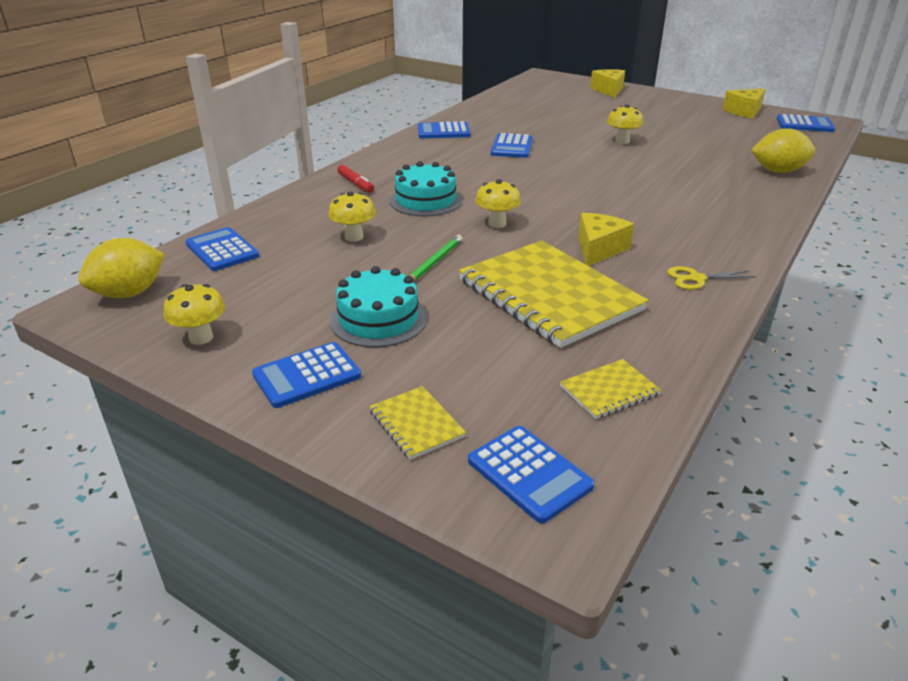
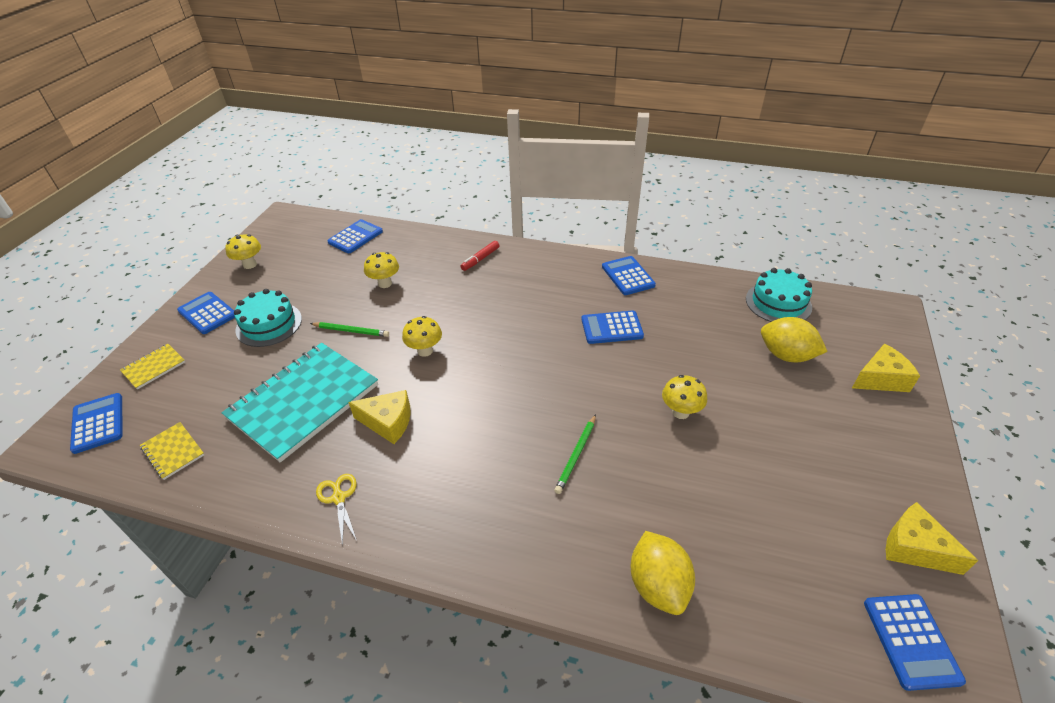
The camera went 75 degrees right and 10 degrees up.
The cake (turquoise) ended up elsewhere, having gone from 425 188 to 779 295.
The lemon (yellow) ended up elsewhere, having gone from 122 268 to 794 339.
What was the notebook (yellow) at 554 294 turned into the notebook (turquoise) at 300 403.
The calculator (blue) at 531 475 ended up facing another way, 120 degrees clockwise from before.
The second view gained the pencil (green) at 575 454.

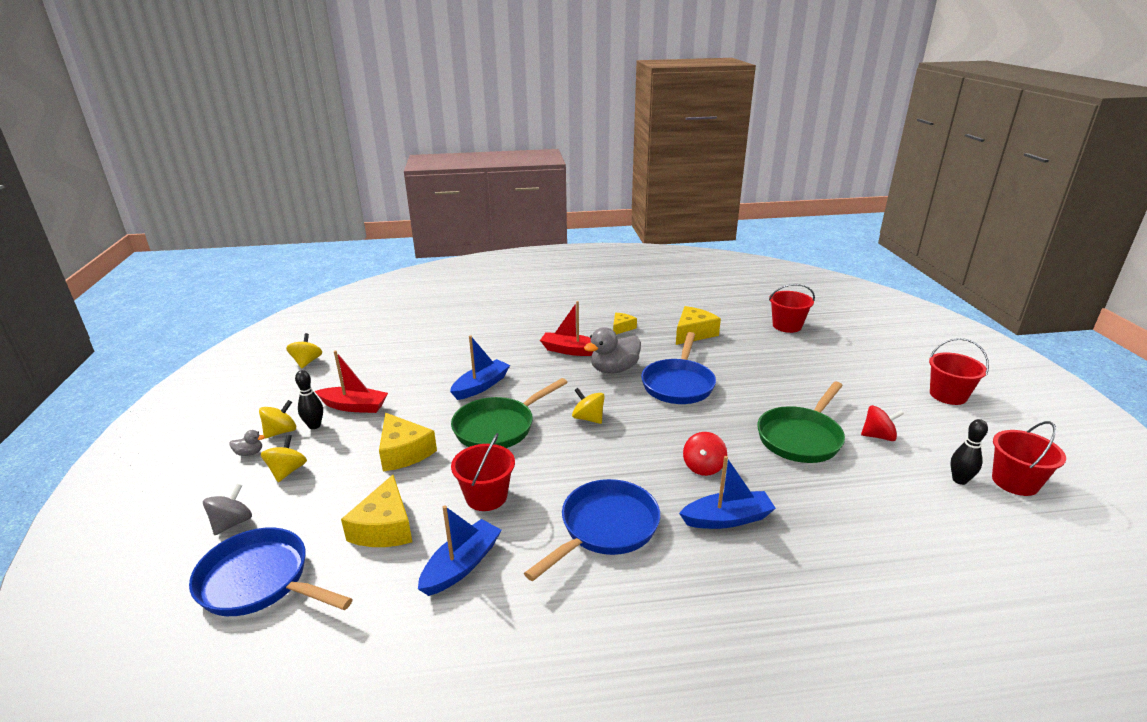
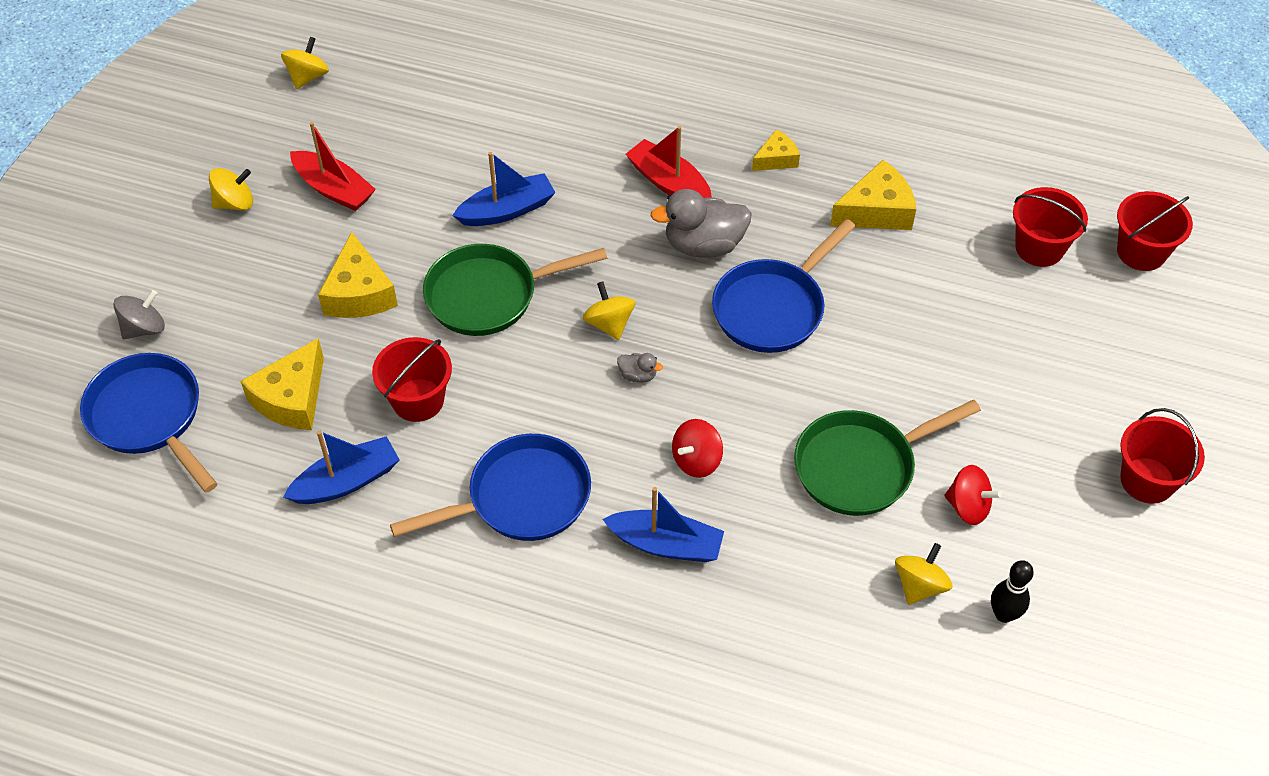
The camera went 25 degrees right and 25 degrees up.
The second view lost the bowling pin (black) at 309 399.
The bucket (red) ended up elsewhere, having gone from 1029 458 to 1155 231.
The duck (grey) ended up elsewhere, having gone from 247 443 to 640 368.
The spinning top (yellow) ended up elsewhere, having gone from 284 458 to 923 574.

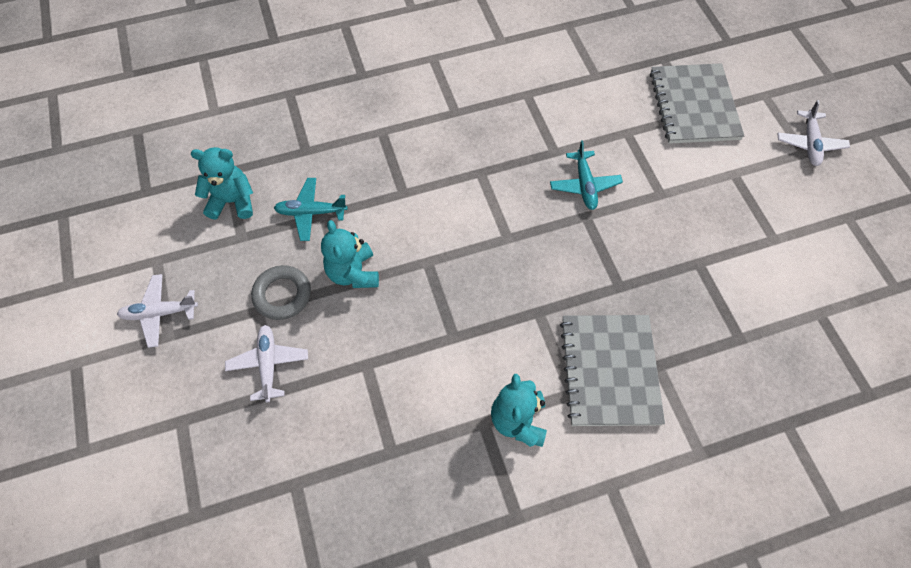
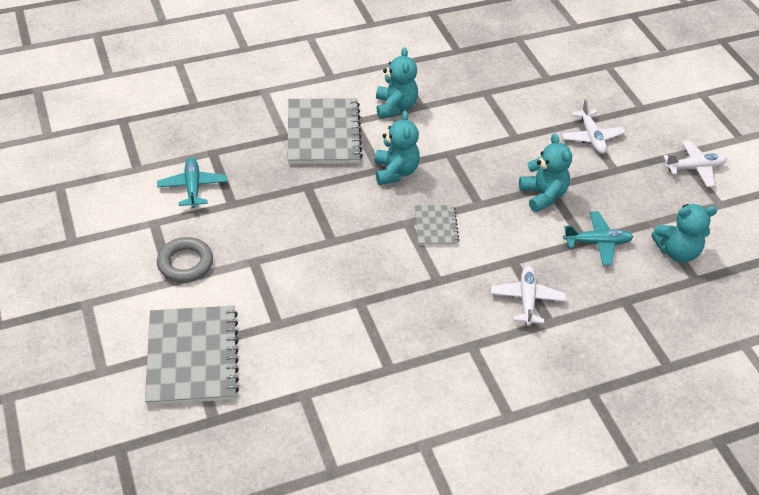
The camera went 175 degrees right and 15 degrees down.
The plane (white) ended up elsewhere, having gone from 813 133 to 528 296.
The plane (turquoise) ended up elsewhere, having gone from 586 175 to 192 182.
The ring (grey) ended up elsewhere, having gone from 281 292 to 185 259.
The second view gained the teddy bear (turquoise) at 397 148.
The second view gained the notebook (grey) at 437 225.

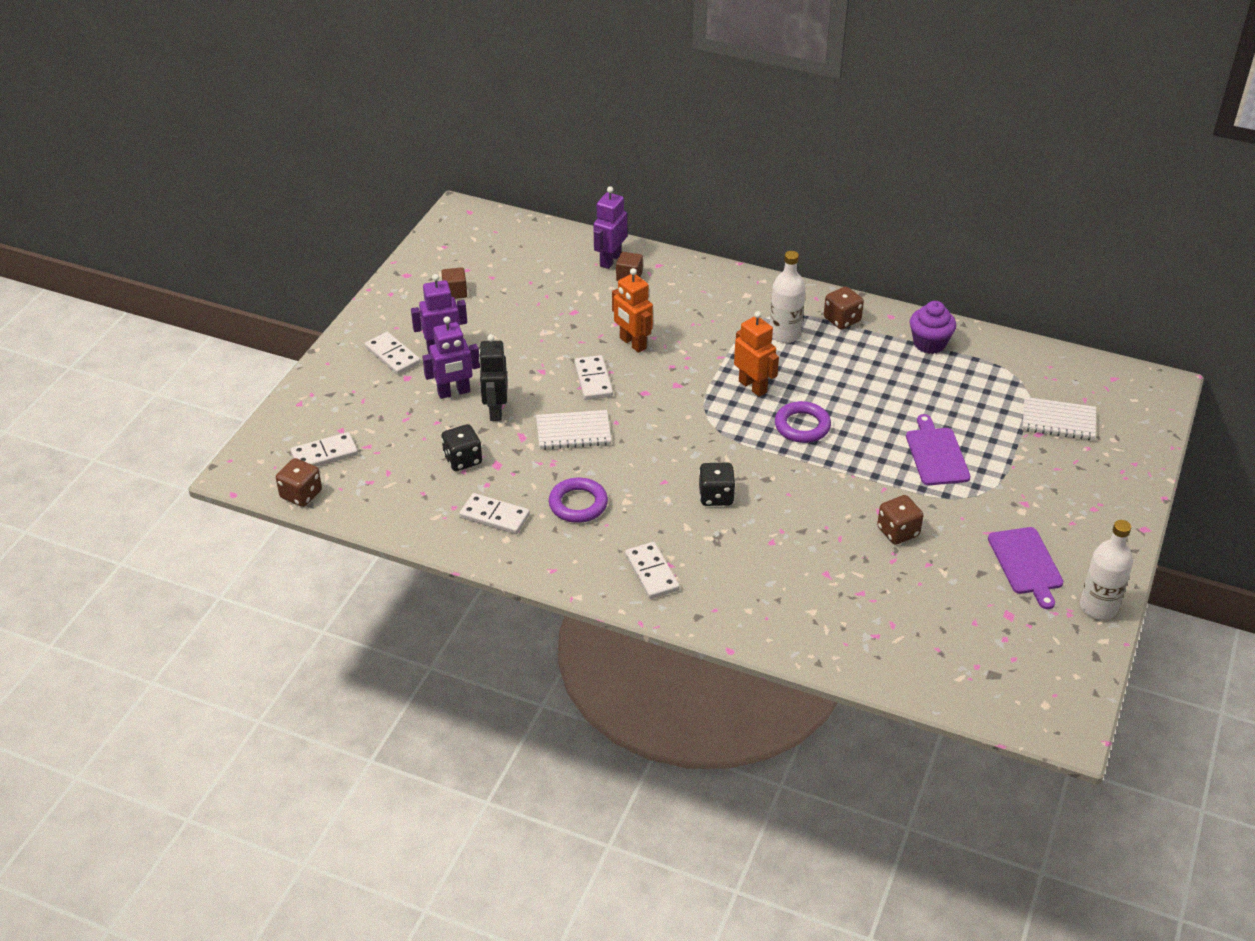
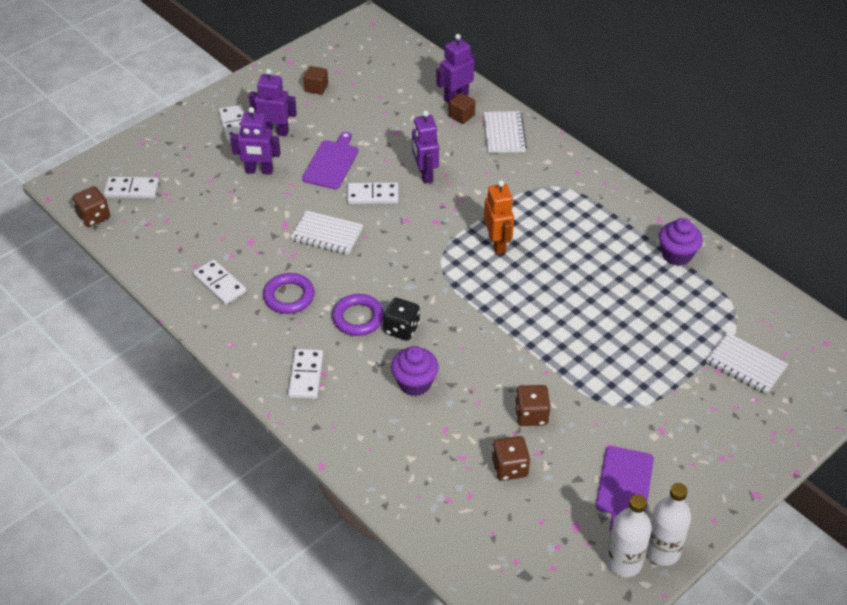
The camera went 25 degrees right and 5 degrees up.
The bottle (white) ended up elsewhere, having gone from 787 297 to 629 536.
What was the robot (orange) at 632 310 turned into the robot (purple) at 425 147.
The dice (brown) ended up elsewhere, having gone from 844 307 to 511 458.
The second view lost the robot (black) at 493 378.
The domino (white) at 593 377 ended up facing another way, 75 degrees clockwise from before.
The ring (purple) ended up elsewhere, having gone from 803 422 to 358 315.
The cutting board (purple) ended up elsewhere, having gone from 938 449 to 330 160.
The second view lost the dice (black) at 461 447.
The second view gained the notebook (white) at 505 132.
The second view gained the cupcake (purple) at 415 371.

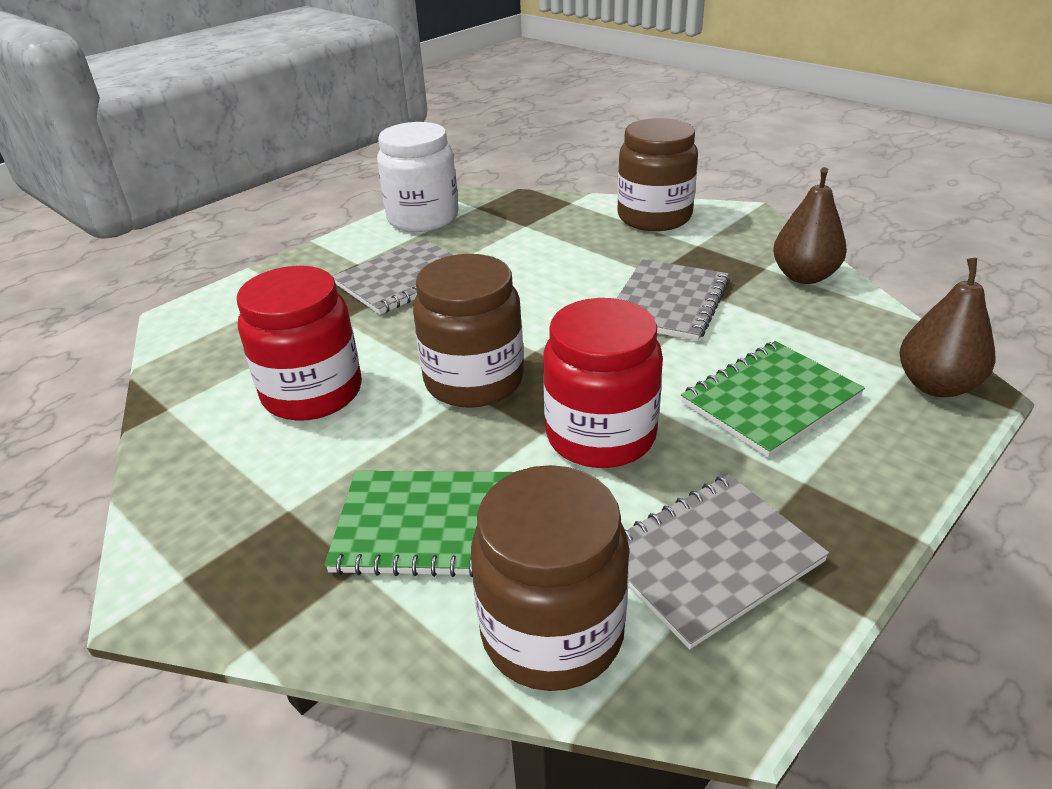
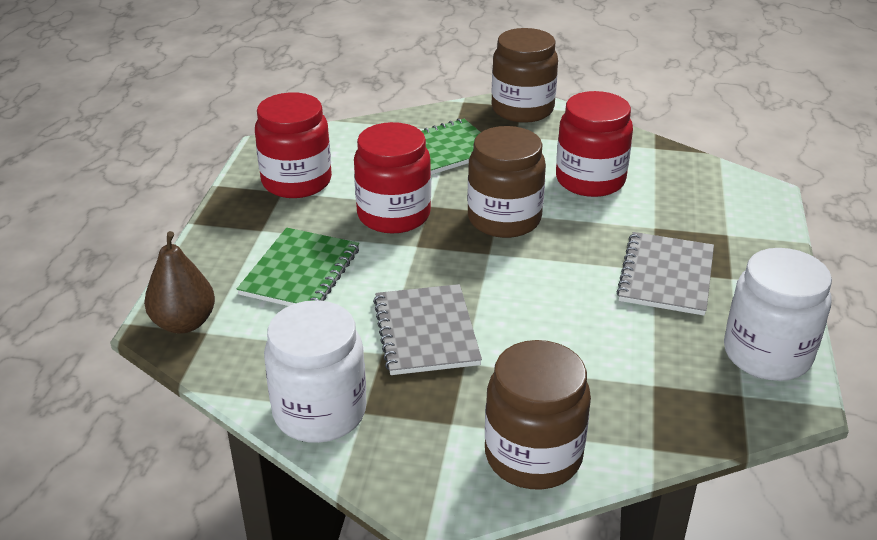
The camera went 145 degrees right and 0 degrees up.
Where the pear (brown) stood at 810 225, the jar (white) came to stand at 315 371.
The jar (brown) ended up elsewhere, having gone from 550 578 to 525 75.
Where the notebook (grey) stood at 727 561, the jar (red) came to stand at 293 145.

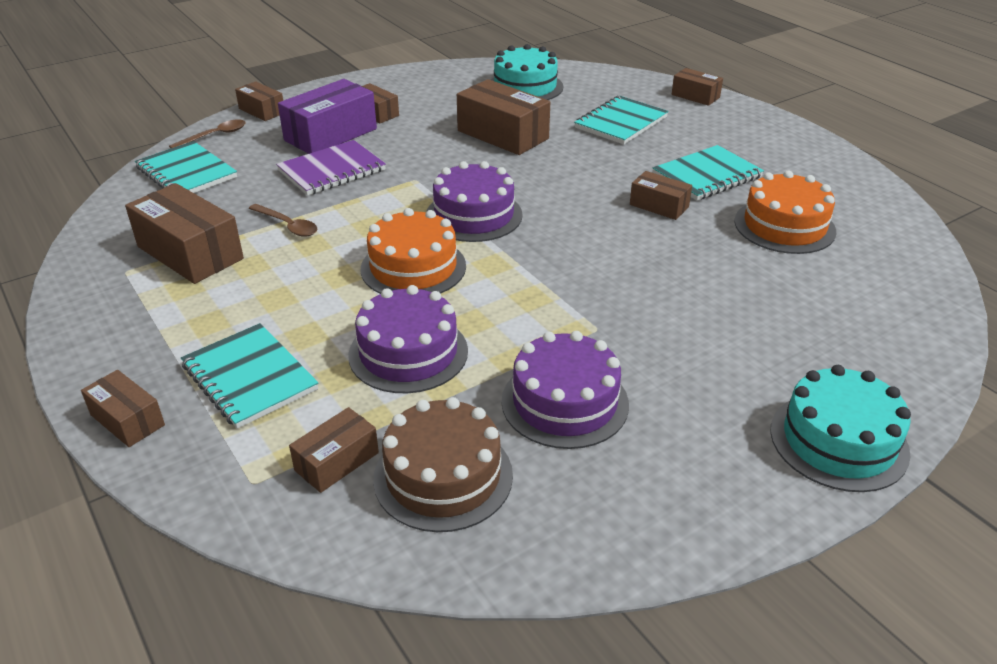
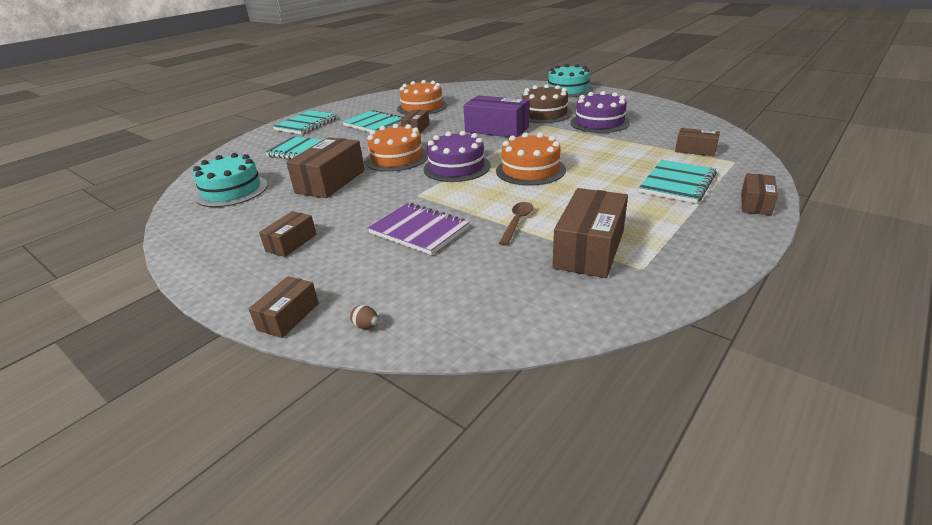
The camera went 105 degrees left and 5 degrees down.
The second view lost the box (brown) at 697 87.
The box (purple) ended up elsewhere, having gone from 327 116 to 496 116.
Where the spoon (brown) stood at 207 133, the egg (brown) came to stand at 364 317.
The notebook (turquoise) ended up elsewhere, having gone from 186 167 to 305 122.
The second view lost the cake (purple) at 408 339.
The cake (brown) ended up elsewhere, having gone from 443 464 to 547 103.
The second view gained the cake (orange) at 396 148.

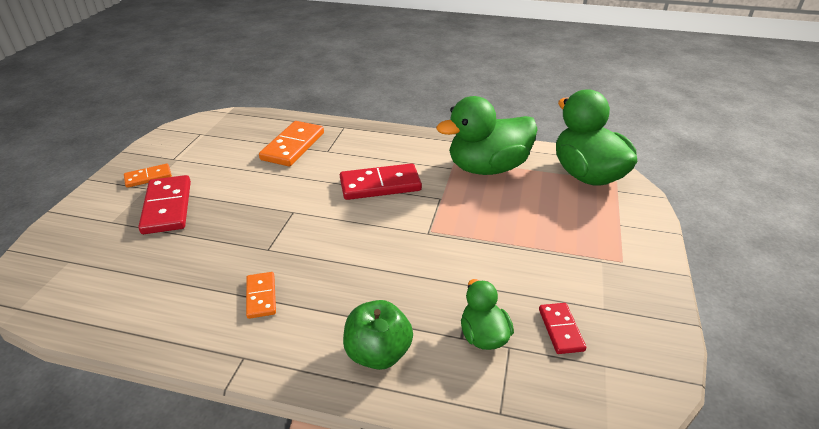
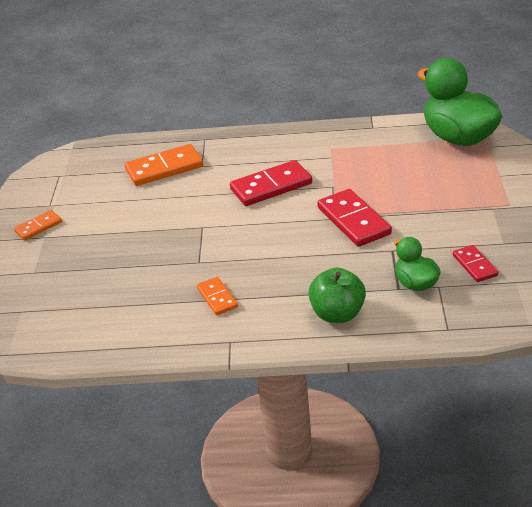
The camera went 10 degrees left and 0 degrees up.
The second view lost the duck (green) at 487 135.
The domino (orange) at 291 143 ended up facing another way, 60 degrees clockwise from before.
The domino (red) ended up elsewhere, having gone from 164 204 to 354 218.

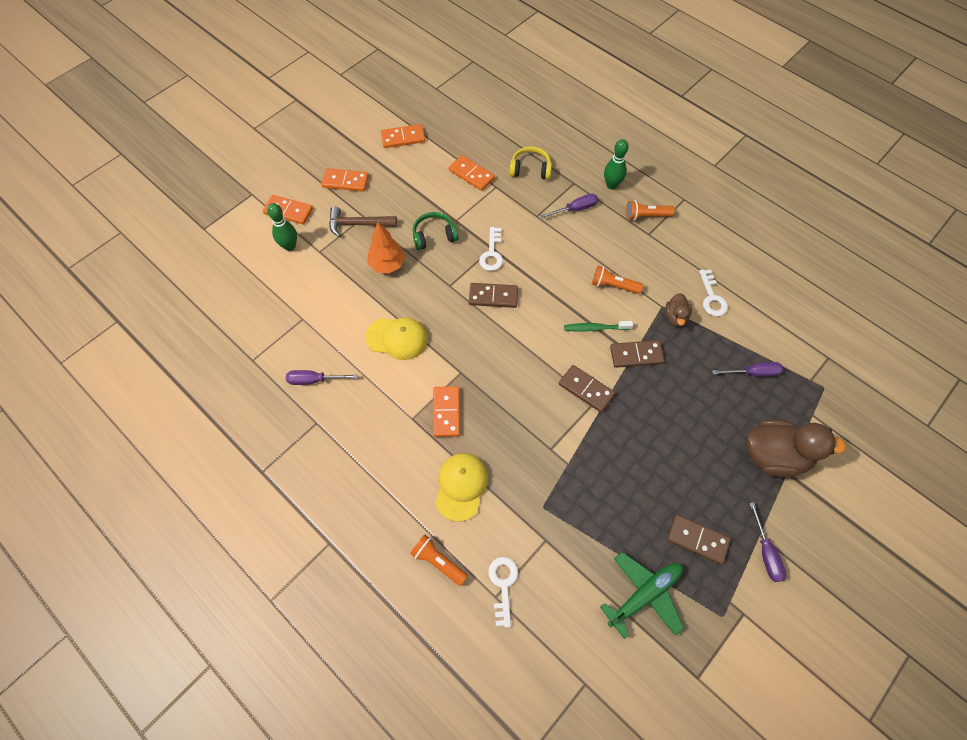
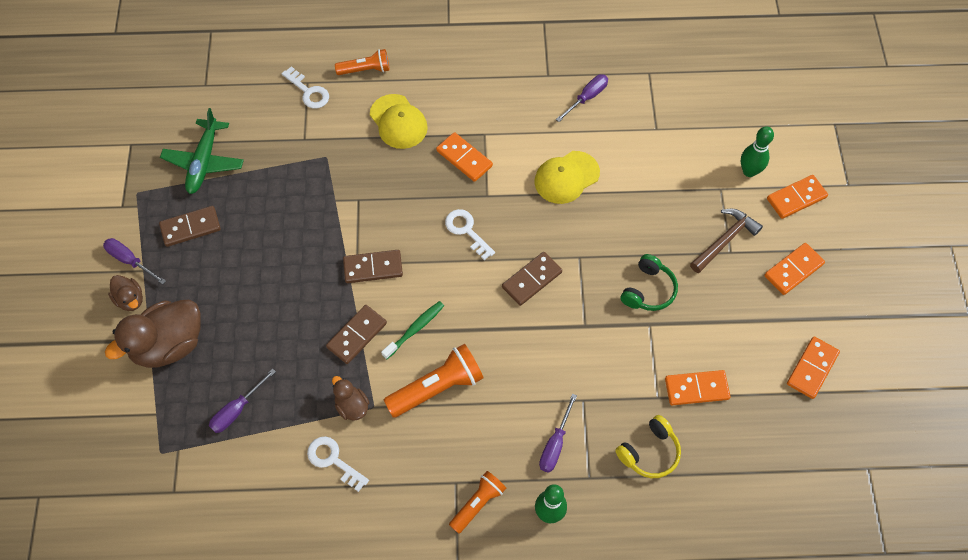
The camera went 135 degrees right and 0 degrees up.
The second view lost the tree (orange) at 386 248.
The key (white) ended up elsewhere, having gone from 491 249 to 470 234.
The size of the flashlight (orange) at 617 280 changed by a factor of 1.58.
The second view gained the duck (brown) at 125 293.

